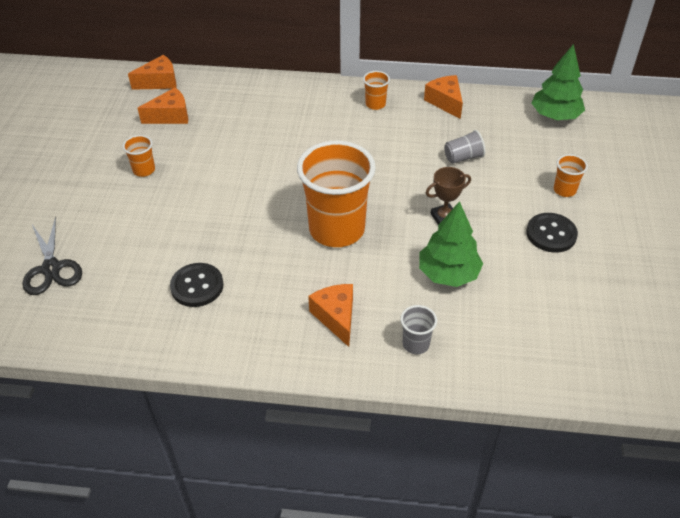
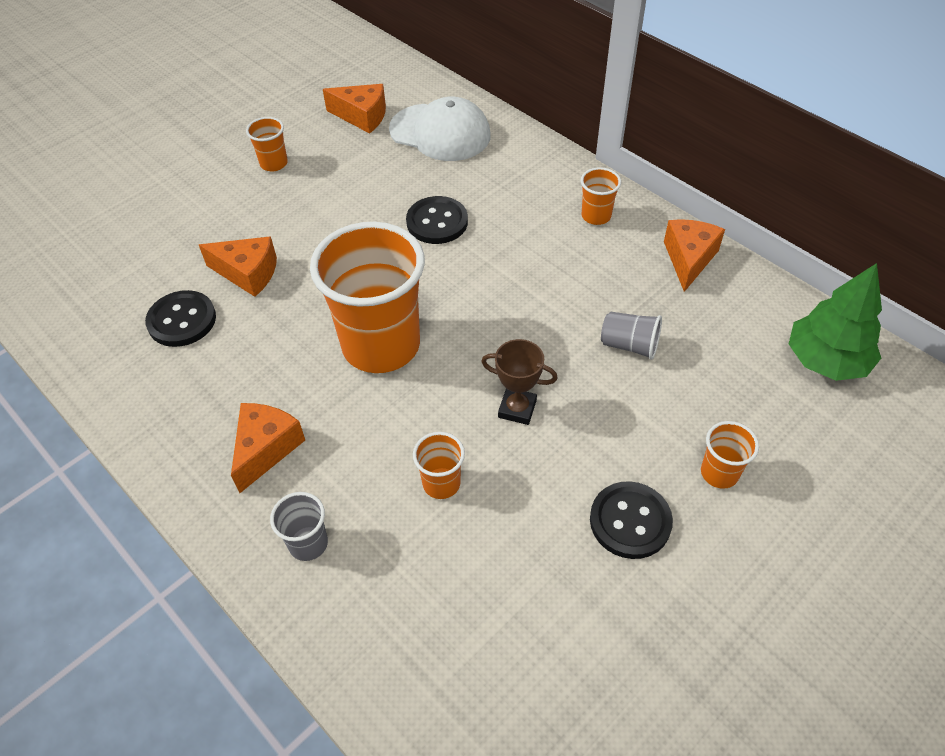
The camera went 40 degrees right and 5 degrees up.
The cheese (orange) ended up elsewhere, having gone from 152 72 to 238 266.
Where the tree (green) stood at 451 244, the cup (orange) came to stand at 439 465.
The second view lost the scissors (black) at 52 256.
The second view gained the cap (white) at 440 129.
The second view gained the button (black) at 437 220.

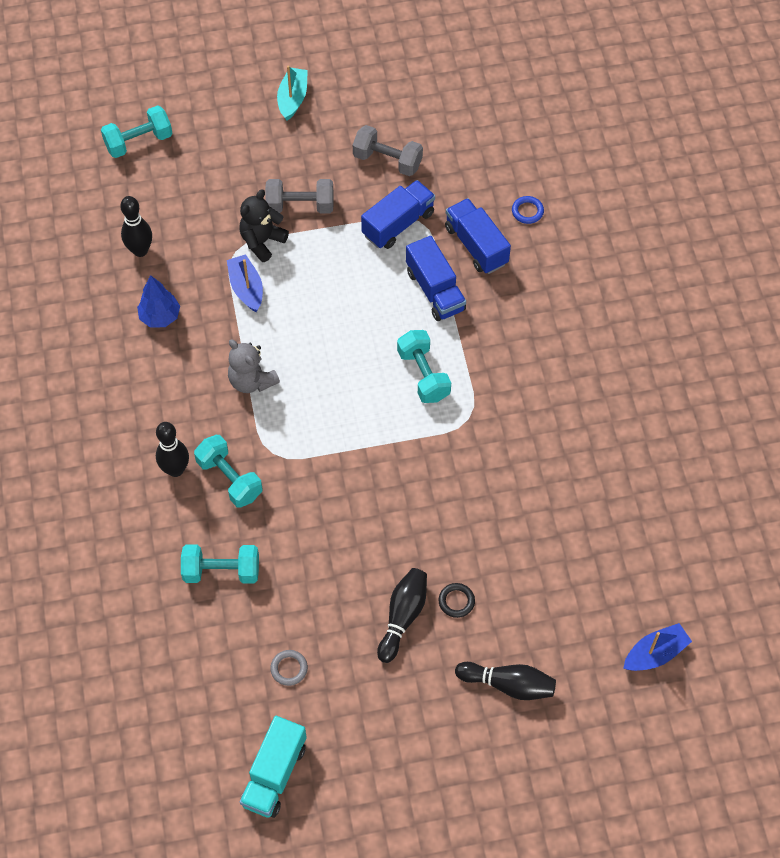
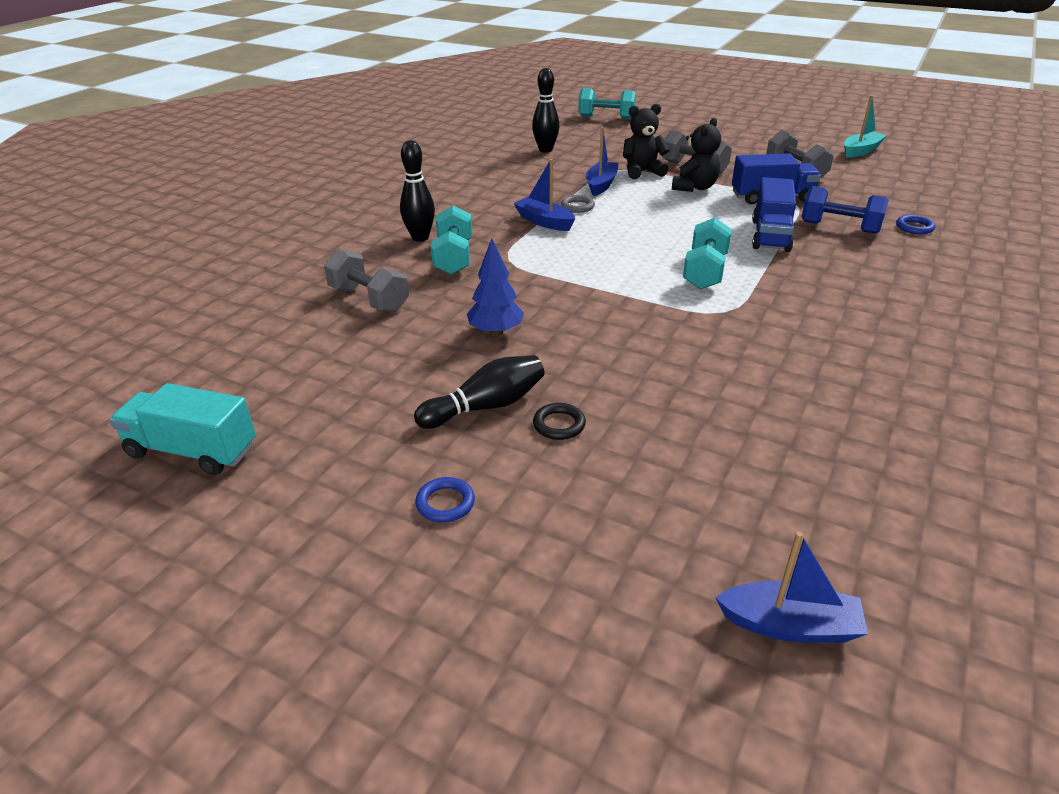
The camera went 40 degrees right and 25 degrees down.
The boat (turquoise) ended up elsewhere, having gone from 292 93 to 865 126.
Where the truck (blue) stood at 478 236, the dumbbell (blue) came to stand at 845 210.
The tree (blue) ended up elsewhere, having gone from 158 301 to 495 287.
Where the teddy bear (grey) stood at 254 366, the boat (blue) came to stand at 544 195.
What was the dumbbell (turquoise) at 220 564 turned into the dumbbell (grey) at 366 280.
The ring (grey) ended up elsewhere, having gone from 289 668 to 578 204.
The second view lost the bowling pin (black) at 505 681.
The truck (turquoise) at 273 767 ended up facing another way, 45 degrees clockwise from before.
The second view gained the teddy bear (black) at 696 155.
The second view gained the ring (blue) at 445 500.

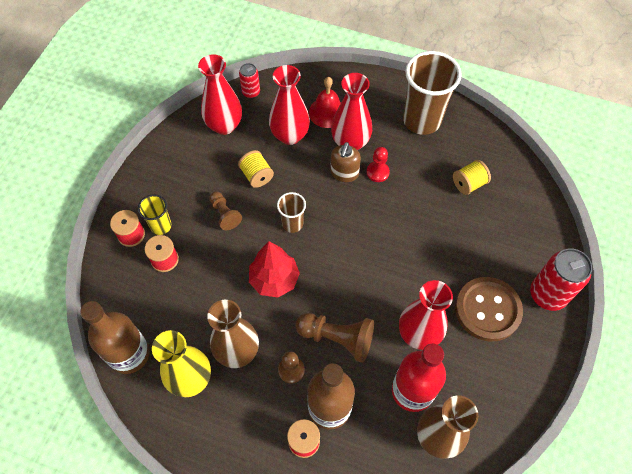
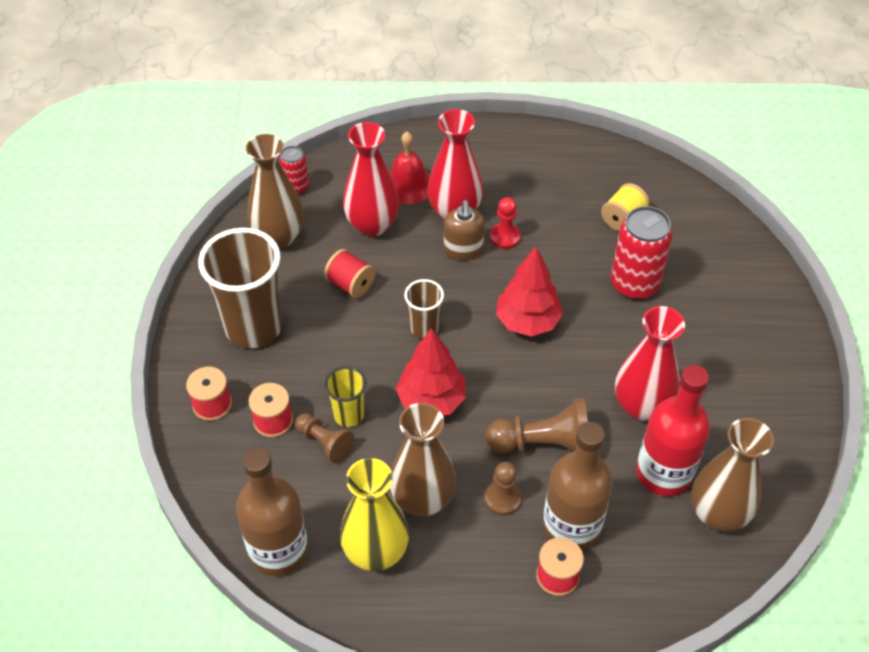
The camera went 20 degrees left and 10 degrees down.
The cup (brown) ended up elsewhere, having gone from 432 93 to 240 288.
What was the vase (red) at 220 94 turned into the vase (brown) at 275 191.
What was the spool (yellow) at 256 169 turned into the spool (red) at 349 273.
The pawn (brown) ended up elsewhere, having gone from 225 210 to 325 438.
The cup (yellow) ended up elsewhere, having gone from 155 214 to 345 396.
The can (red) ended up elsewhere, having gone from 561 279 to 642 253.
The second view lost the button (brown) at 489 309.
The second view gained the tree (red) at 529 292.

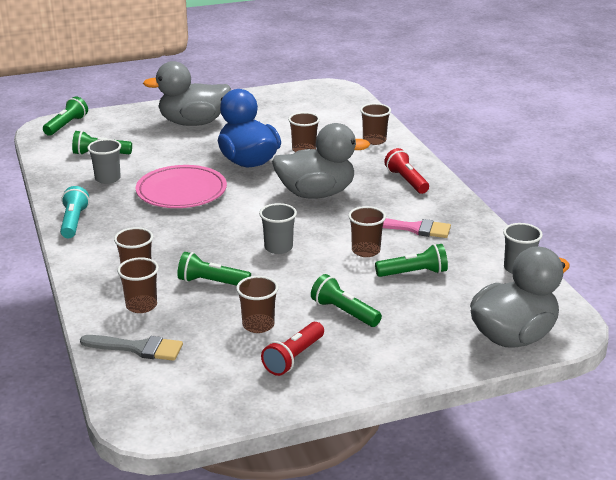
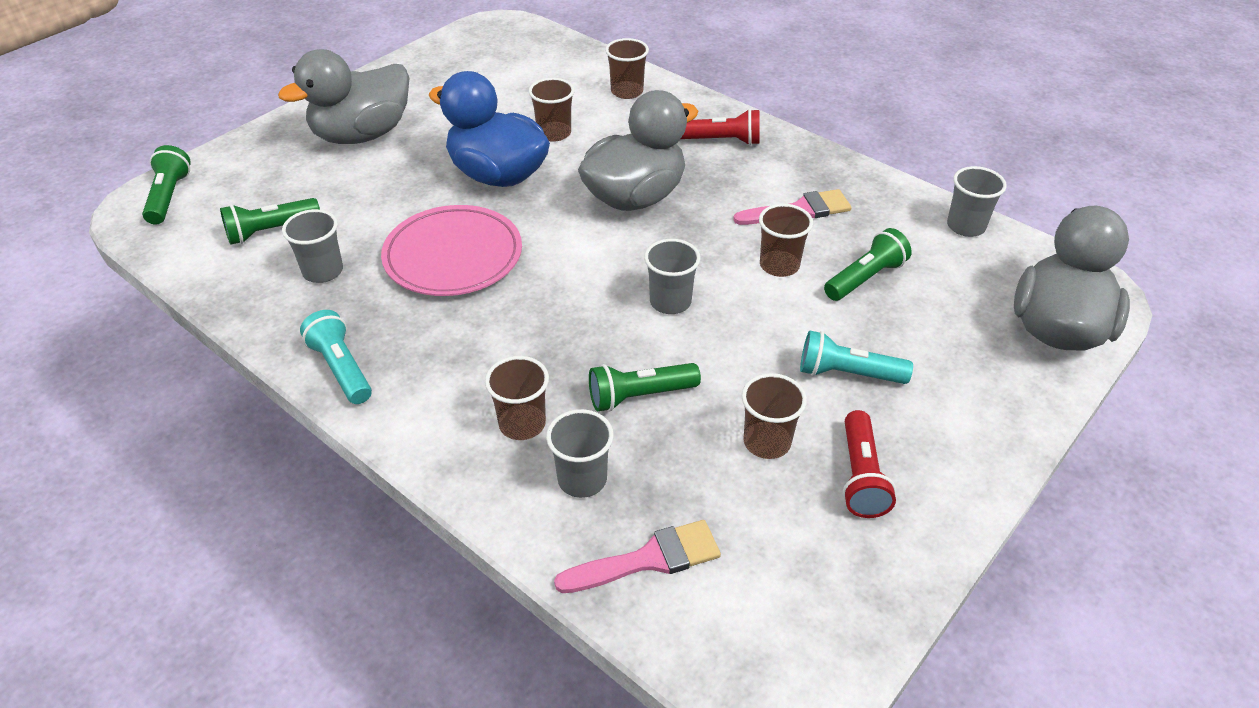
The camera went 30 degrees left and 15 degrees up.
The flashlight (red) at 406 171 ended up facing another way, 150 degrees clockwise from before.
What was the cup (brown) at 138 285 turned into the cup (grey) at 580 453.
What was the flashlight (green) at 346 300 turned into the flashlight (turquoise) at 856 357.
What was the brush (grey) at 131 348 turned into the brush (pink) at 637 556.

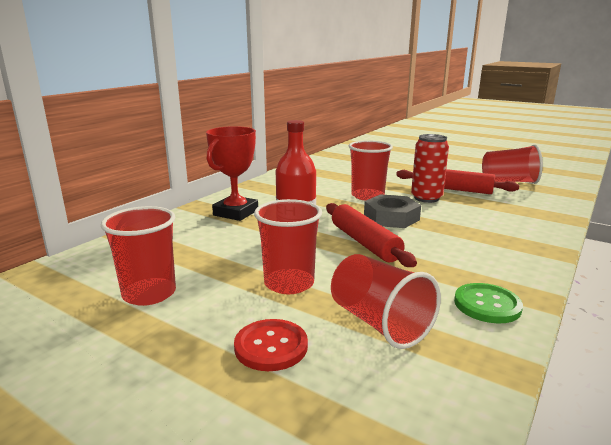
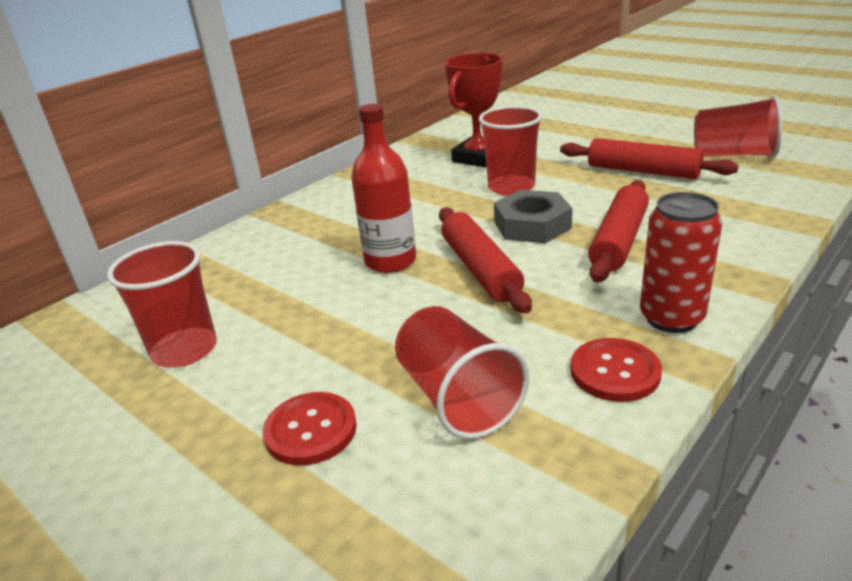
The camera went 10 degrees right and 10 degrees up.
The trophy (red) ended up elsewhere, having gone from 232 173 to 474 110.
The can (red) ended up elsewhere, having gone from 430 168 to 681 262.
The second view lost the cup (red) at 288 246.
What was the button (green) at 488 303 turned into the button (red) at 616 370.
The second view gained the rolling pin (red) at 618 231.

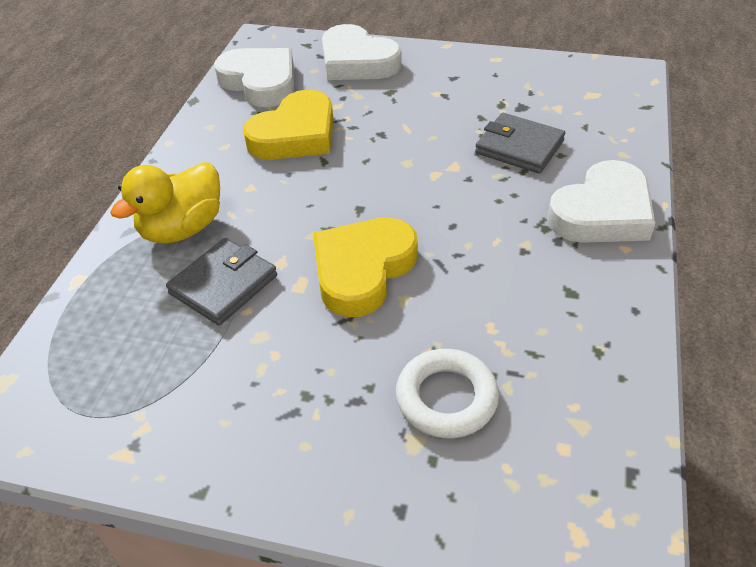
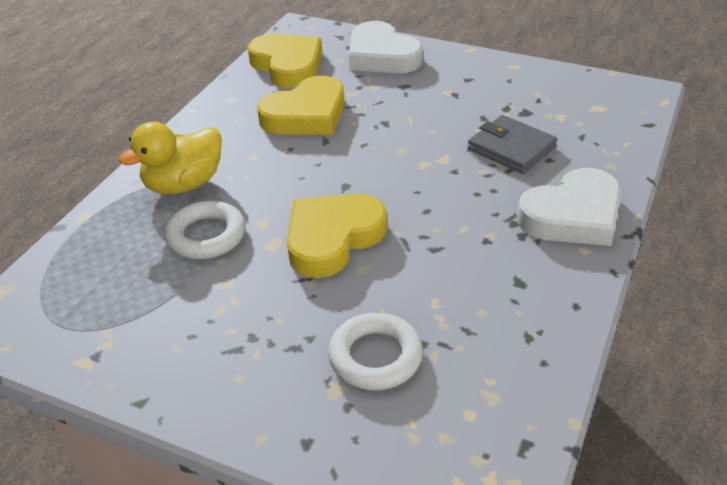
The camera went 10 degrees right and 5 degrees down.
What was the heart (white) at 254 77 turned into the heart (yellow) at 285 61.
Where the wallet (grey) stood at 221 281, the ring (white) came to stand at 205 229.

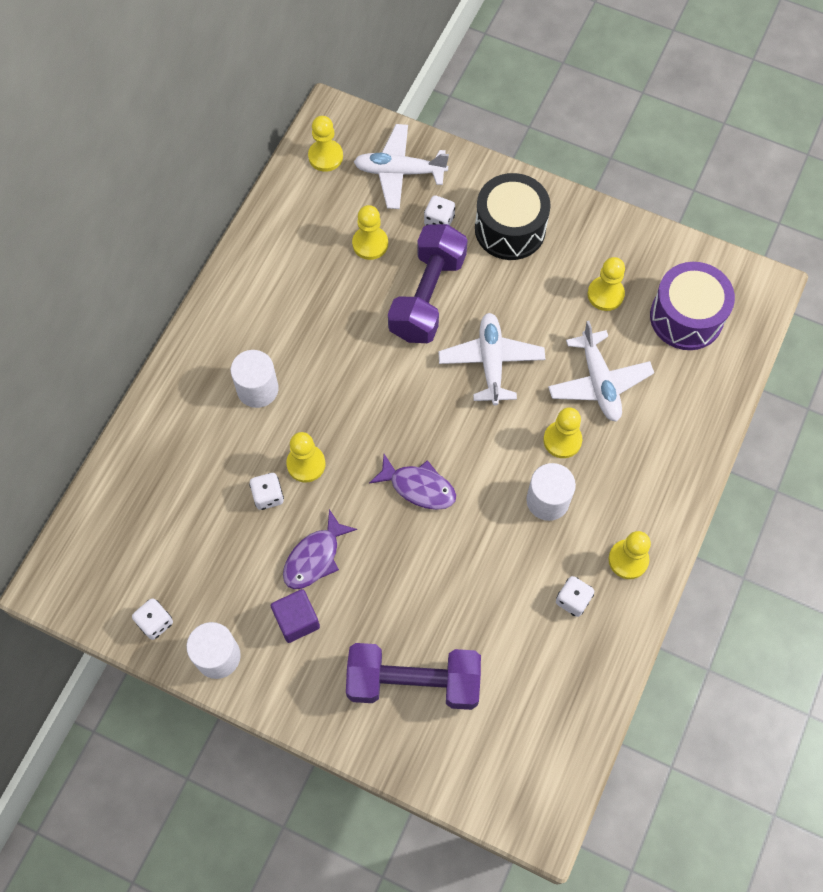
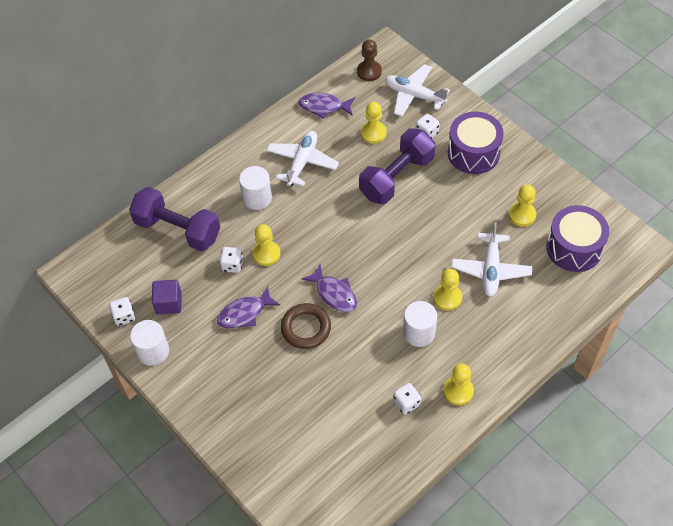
The camera went 25 degrees right and 10 degrees down.
What was the pawn (yellow) at 325 144 turned into the pawn (brown) at 369 60.
What was the drum (black) at 513 216 turned into the drum (purple) at 476 143.
The plane (white) ended up elsewhere, having gone from 491 359 to 302 158.
The cube (purple) ended up elsewhere, having gone from 295 616 to 167 297.
The dumbbell (purple) ended up elsewhere, having gone from 413 676 to 174 219.
The second view gained the fish (purple) at 326 106.
The second view gained the ring (brown) at 306 326.

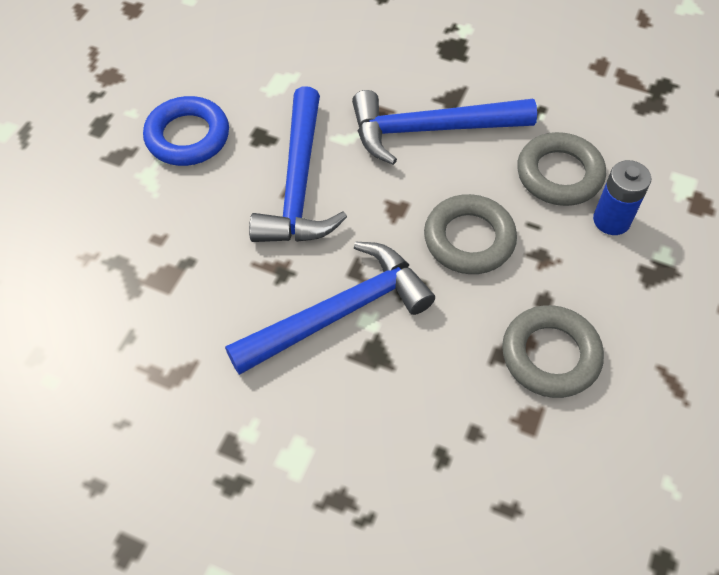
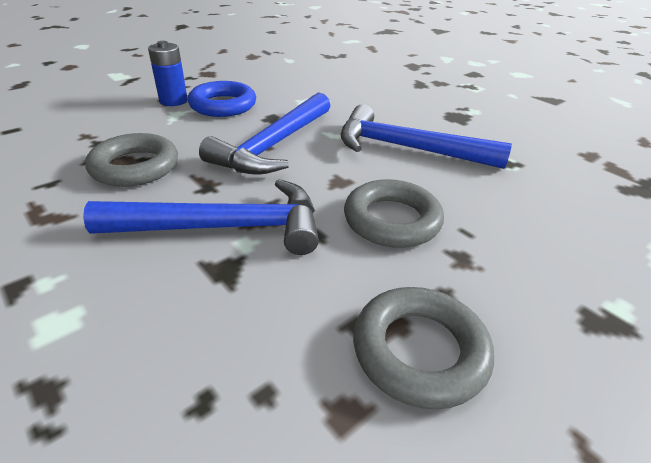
The camera went 25 degrees right and 20 degrees down.
The ring (grey) ended up elsewhere, having gone from 561 169 to 131 160.
The battery (blue) ended up elsewhere, having gone from 622 197 to 168 73.

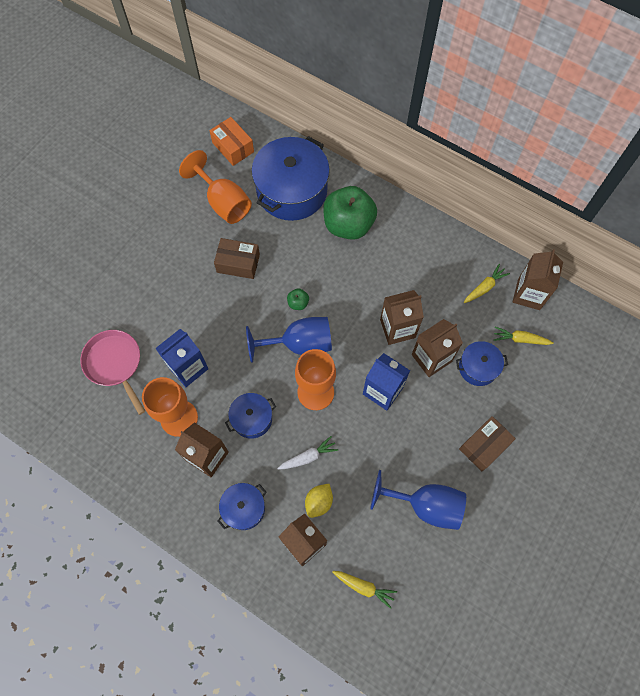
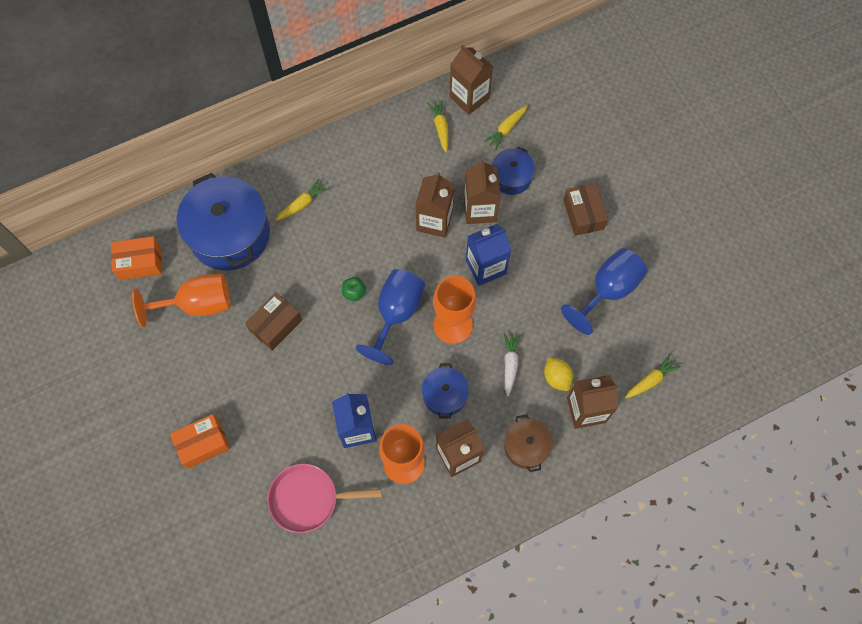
The camera went 60 degrees left and 0 degrees up.
Where the apple (green) stood at 350 213, the carrot (yellow) came to stand at 302 200.
What was the pot (blue) at 242 506 turned into the pot (brown) at 528 443.
The second view gained the box (orange) at 200 441.

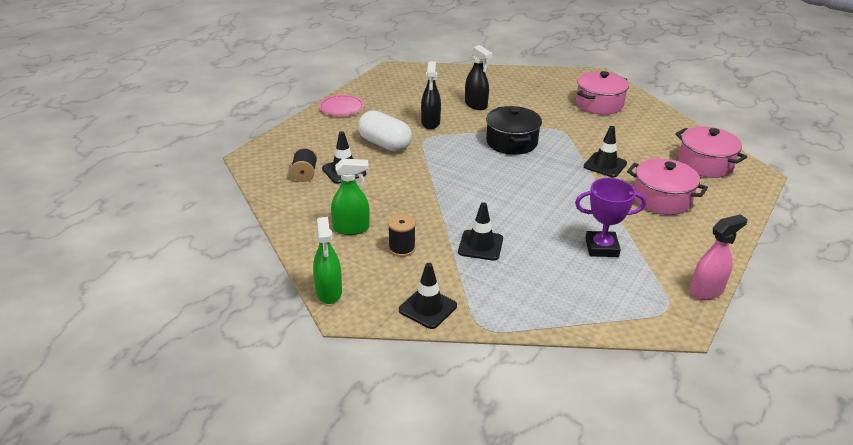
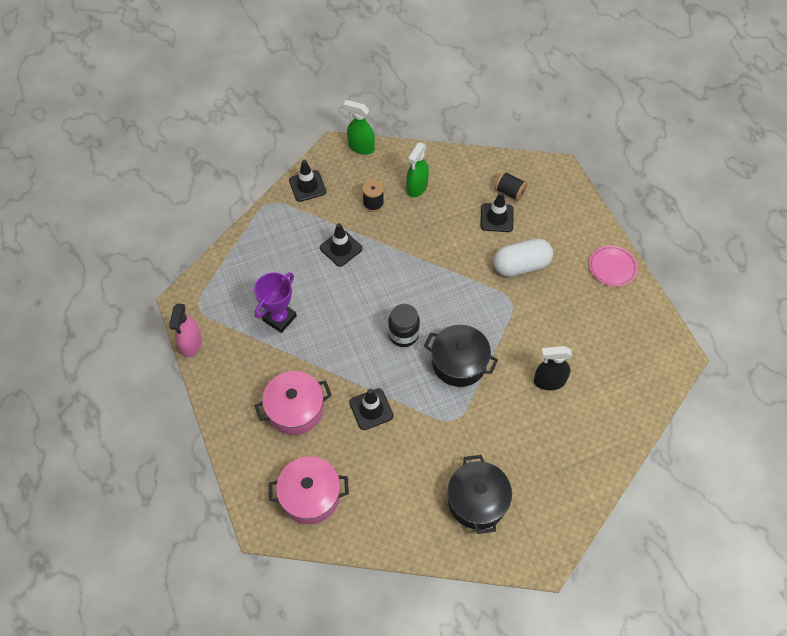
The camera went 125 degrees right and 25 degrees up.
The second view lost the spray bottle (black) at 431 95.
What was the pot (pink) at 602 93 turned into the pot (black) at 480 494.
The second view gained the jar (black) at 404 325.

